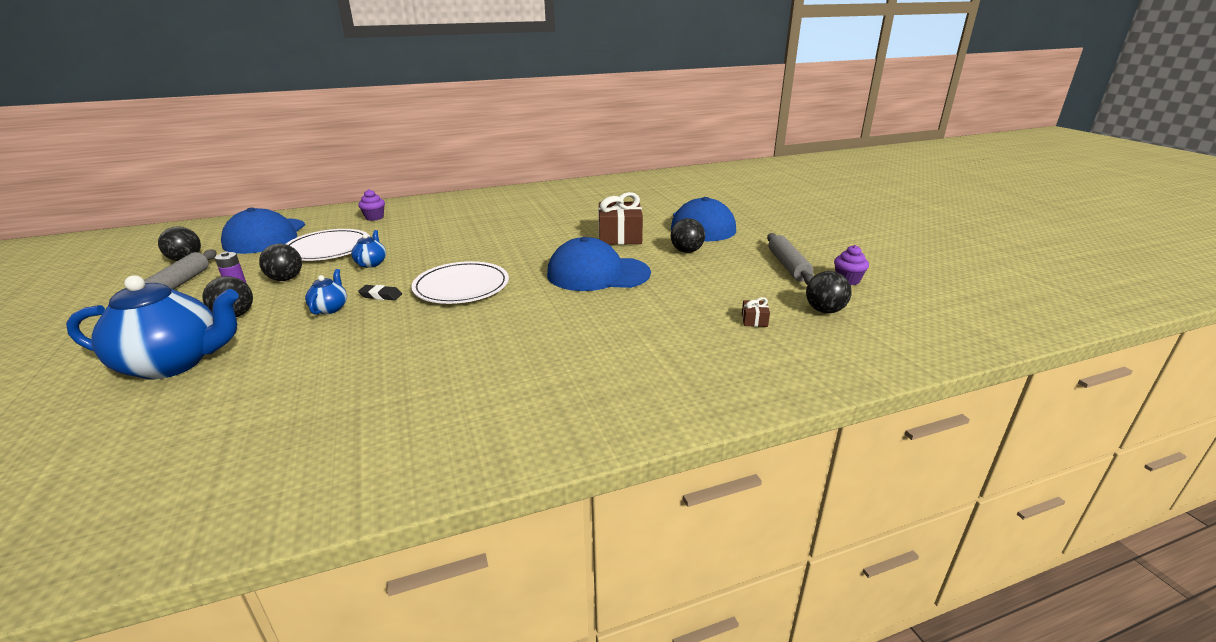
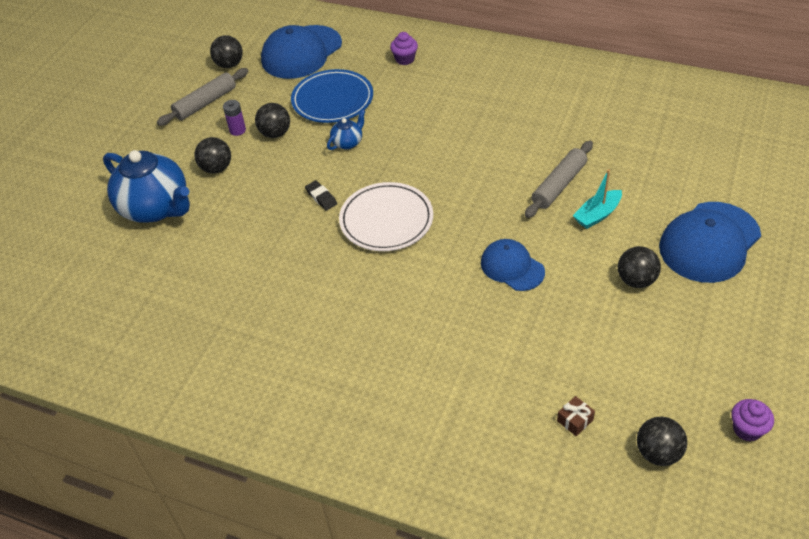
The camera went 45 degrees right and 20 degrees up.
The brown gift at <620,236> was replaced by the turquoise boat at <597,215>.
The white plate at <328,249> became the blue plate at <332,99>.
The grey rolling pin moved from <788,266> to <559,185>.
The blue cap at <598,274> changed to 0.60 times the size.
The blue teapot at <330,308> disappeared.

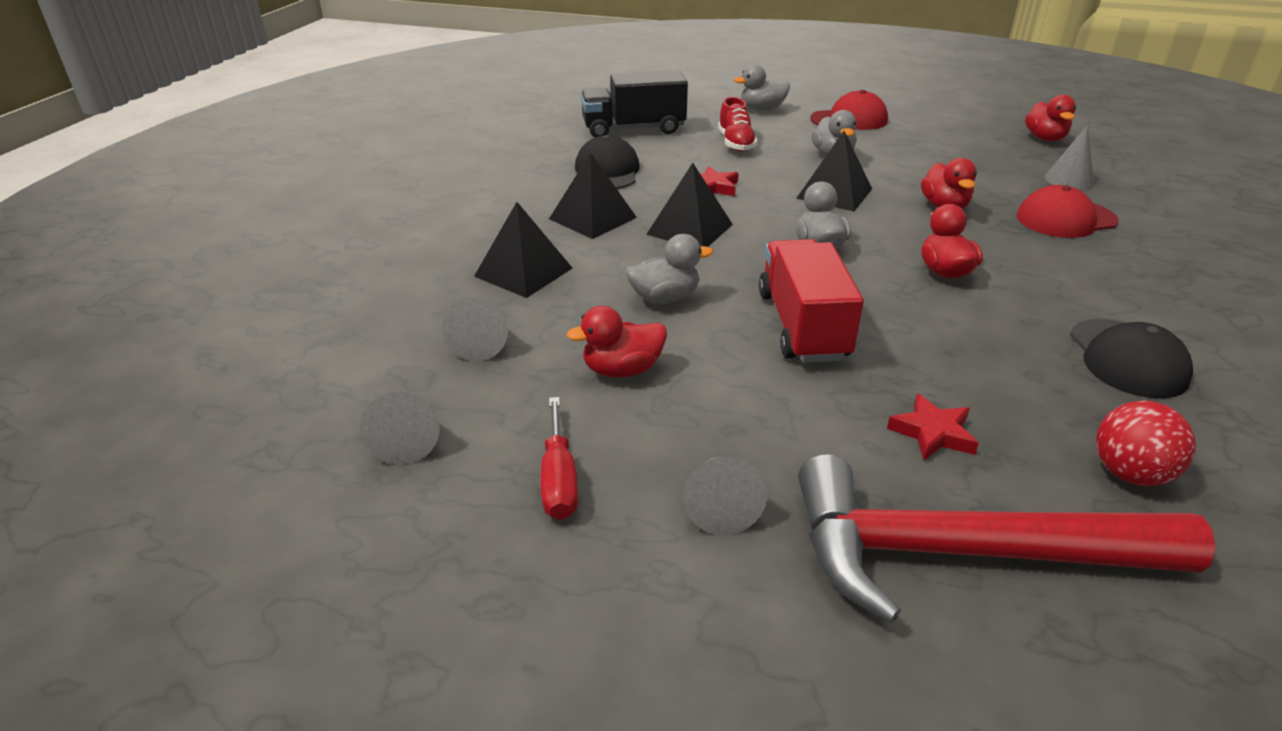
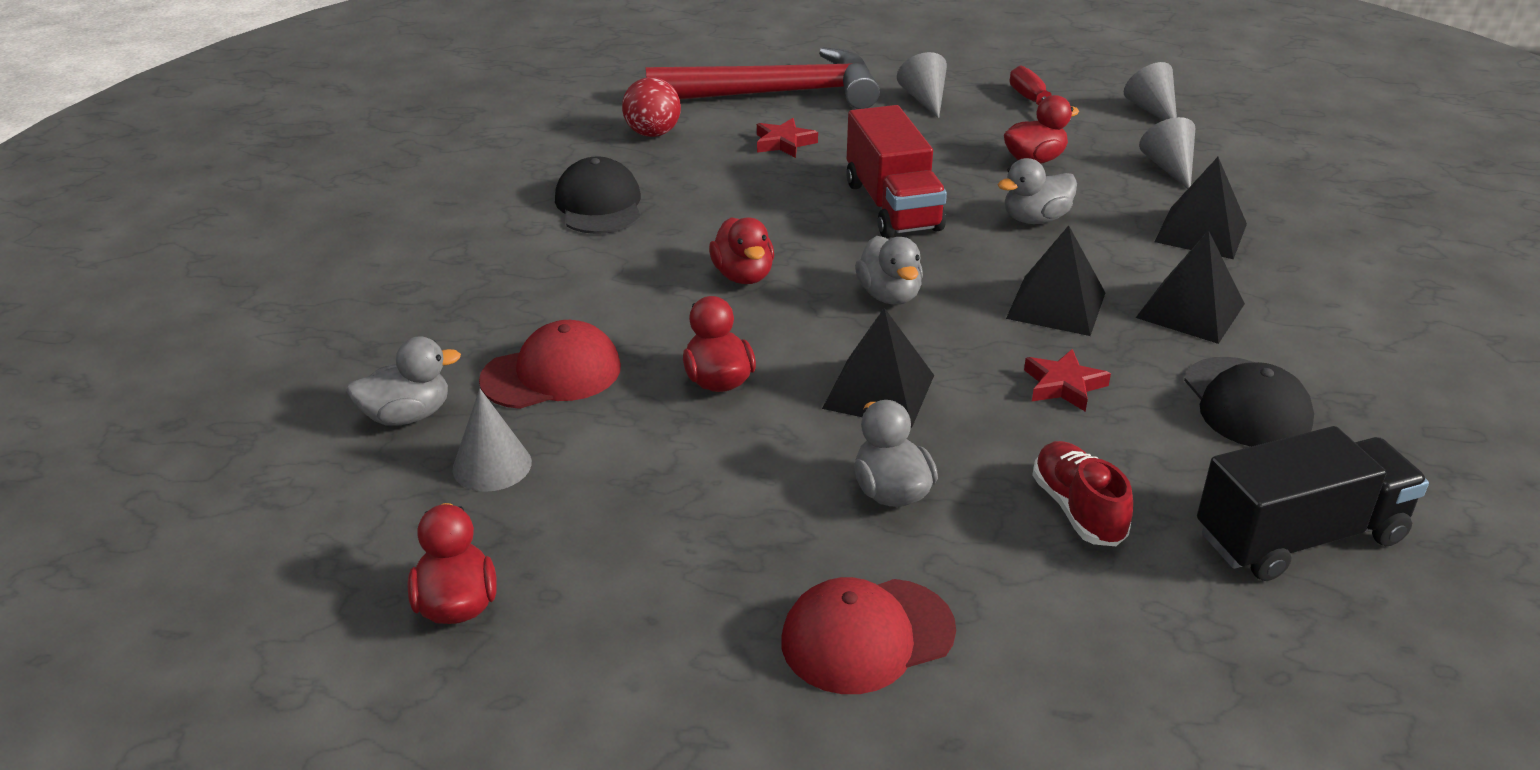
The camera went 170 degrees right and 0 degrees up.
The grey duck moved from <762,109> to <407,416>.

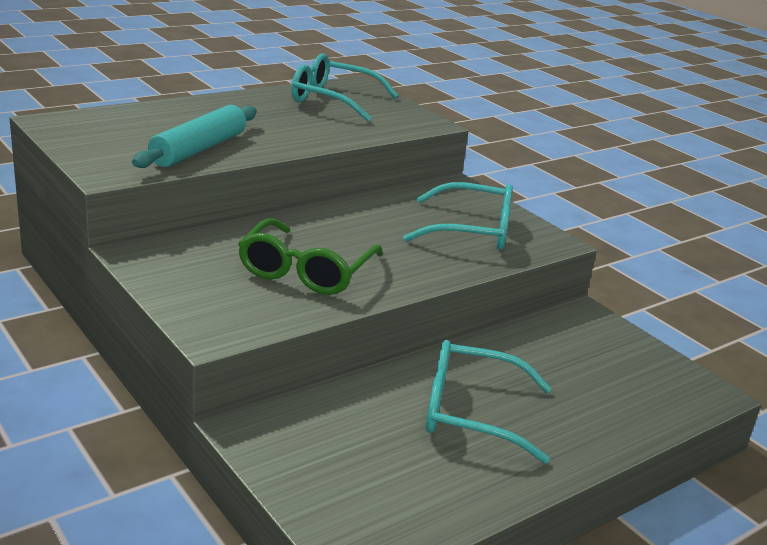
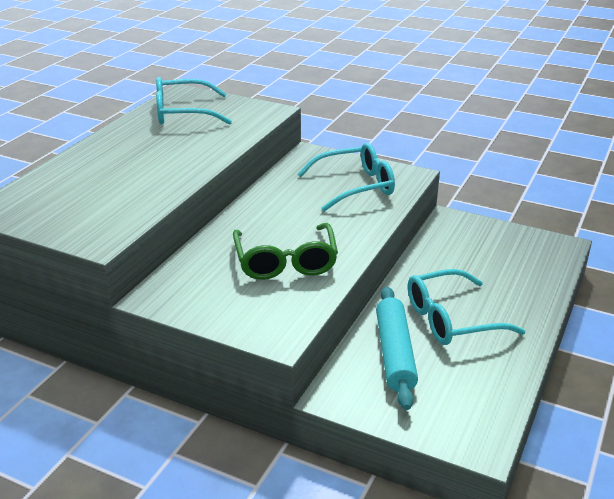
The camera went 25 degrees left and 5 degrees up.
The turquoise rolling pin moved from <198,149> to <394,353>.

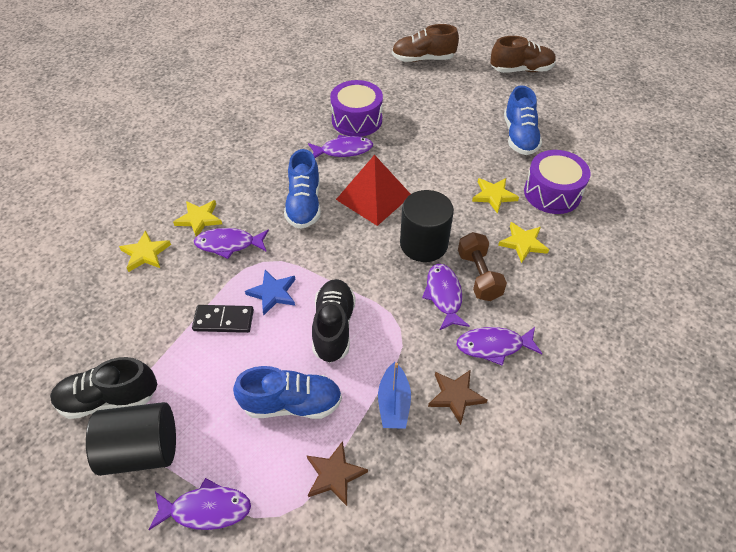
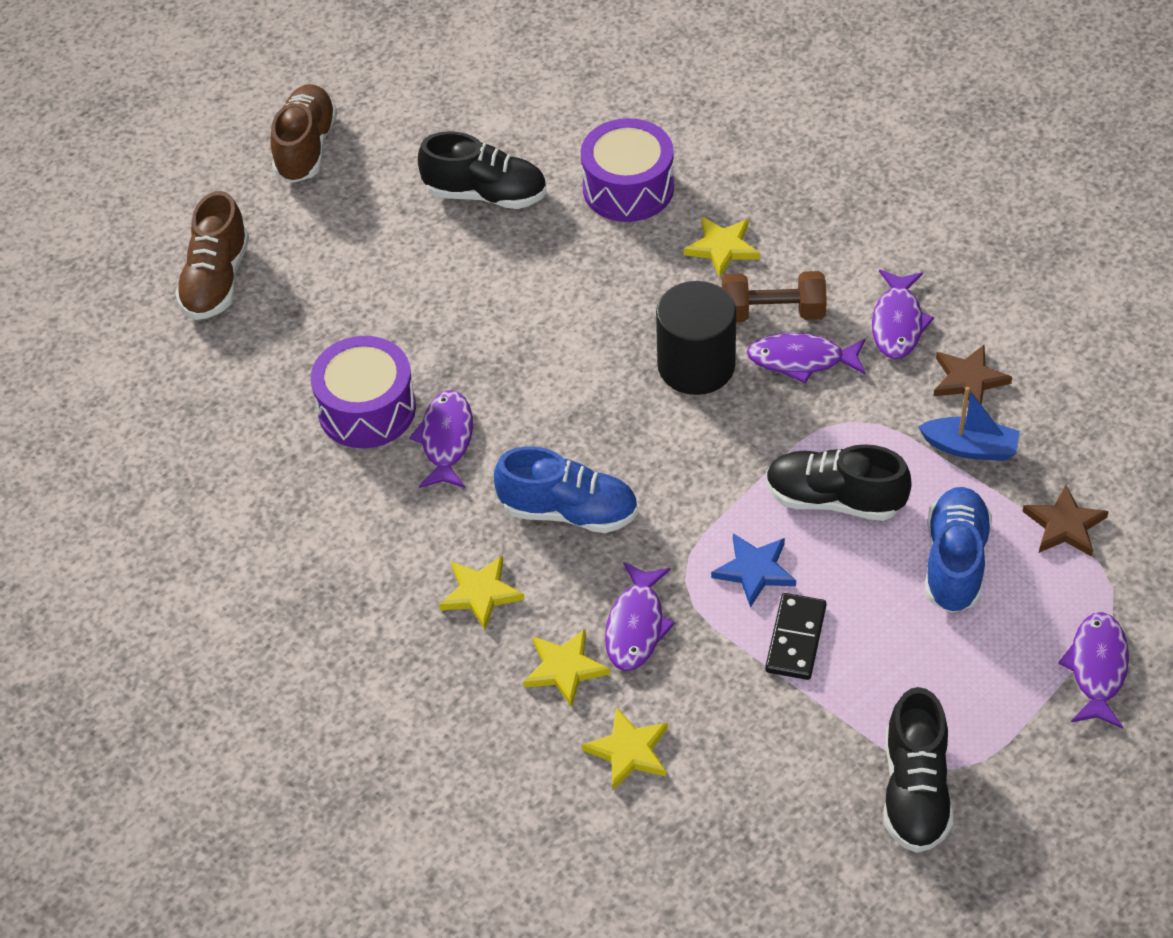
The camera went 75 degrees left and 0 degrees up.
The blue shoe at <519,136> became the black shoe at <486,194>.
The red pyramid at <373,197> disappeared.
The yellow star moved from <493,195> to <480,593>.
The black cylinder at <142,449> disappeared.

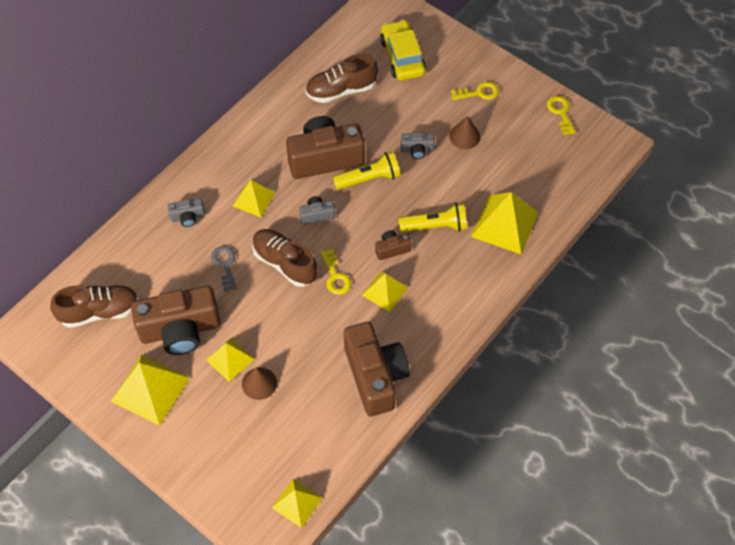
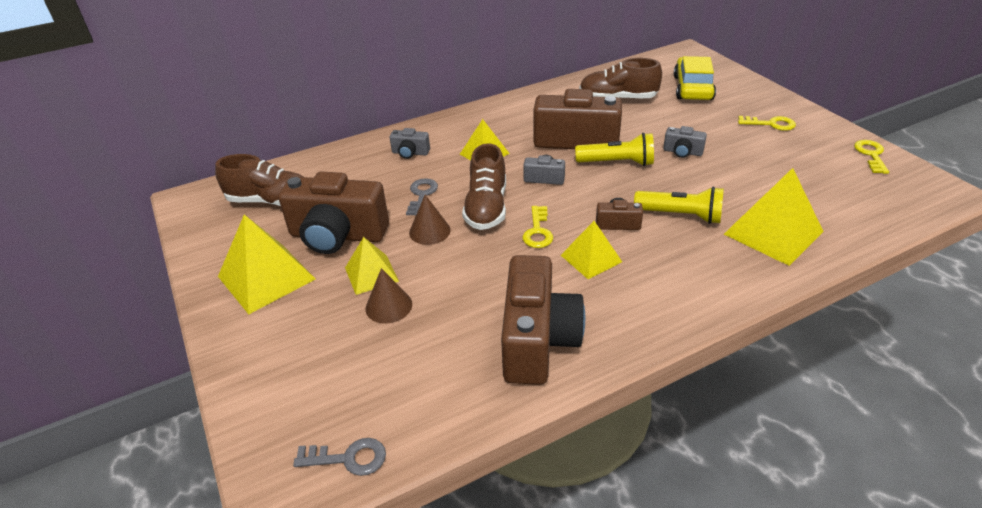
The camera went 25 degrees right and 20 degrees down.
The brown cone moved from <464,136> to <429,231>.
The brown shoe at <285,263> turned 150 degrees counterclockwise.
The yellow pyramid at <297,502> was replaced by the grey key at <348,458>.

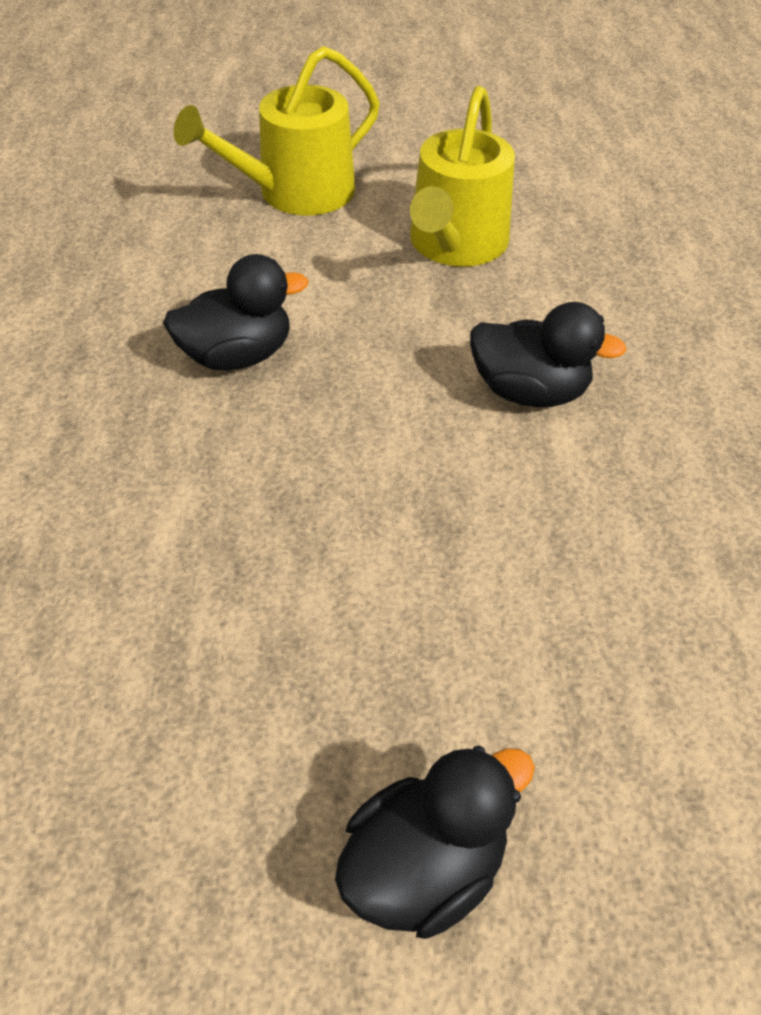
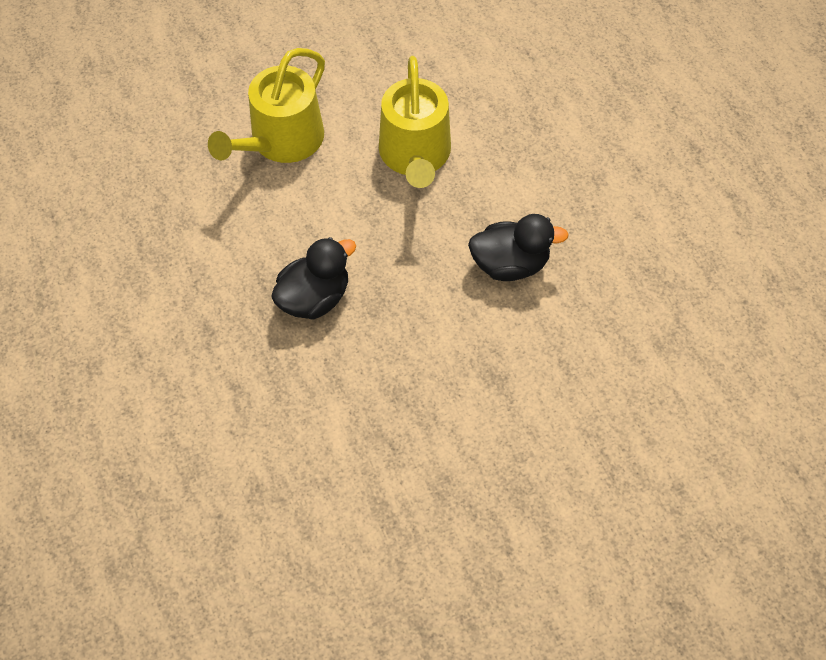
The camera went 20 degrees left and 10 degrees up.
The black duck at <425,865> disappeared.

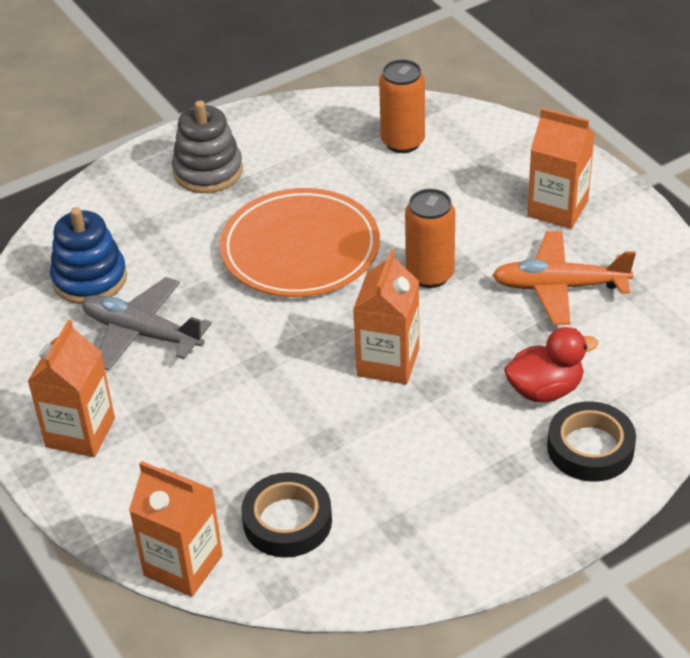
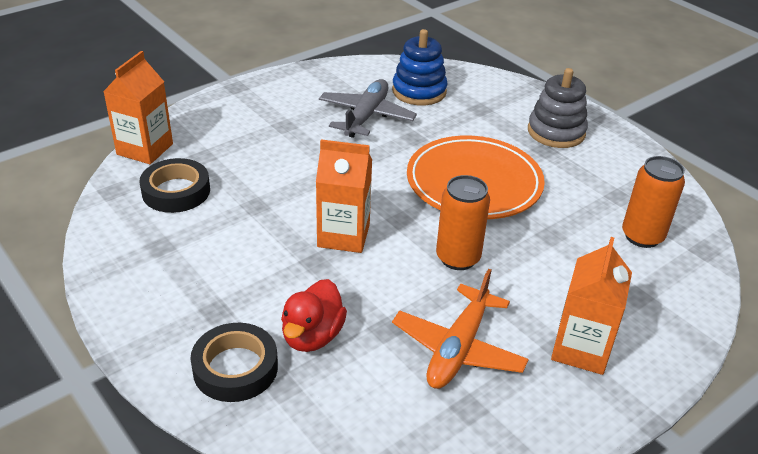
The camera went 80 degrees right and 5 degrees down.
The orange plane at <559,287> turned 150 degrees counterclockwise.
The orange carton at <80,433> disappeared.
The red duck at <545,389> turned 45 degrees clockwise.

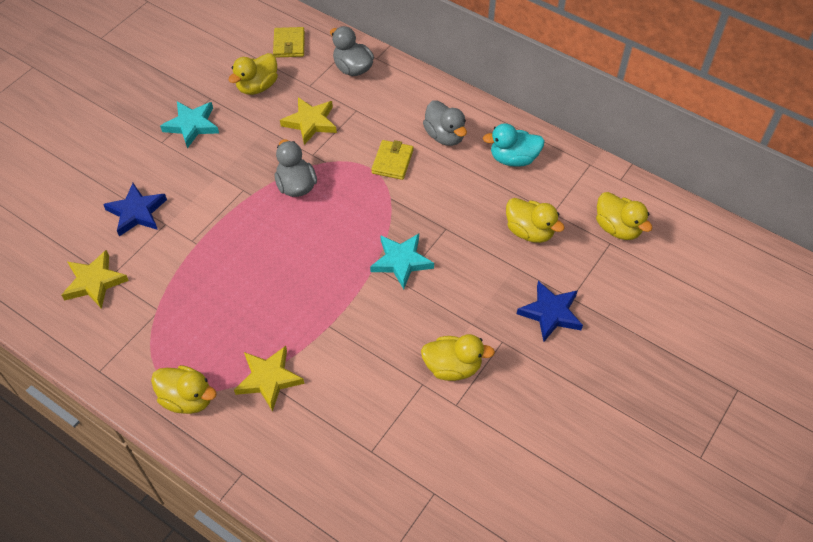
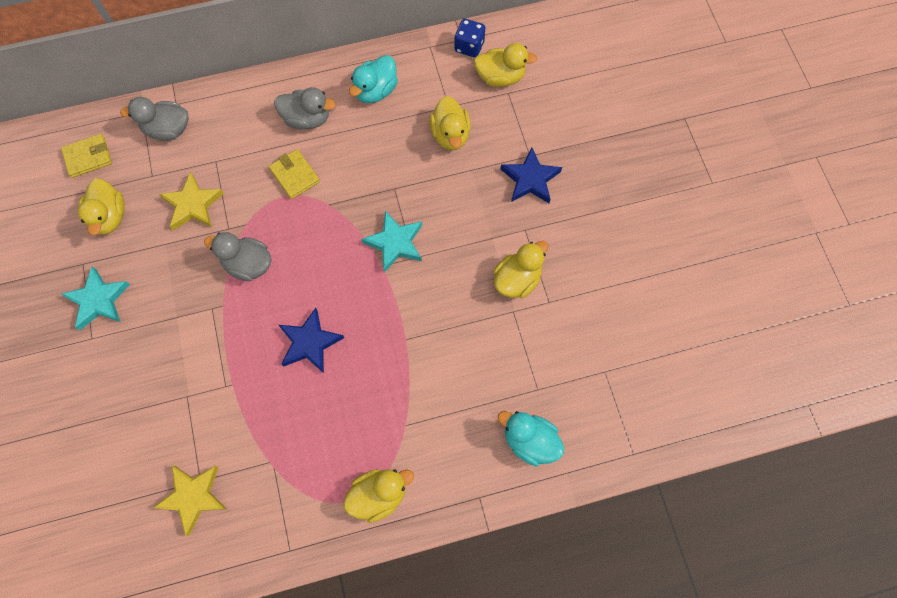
The camera went 50 degrees left and 15 degrees up.
The yellow wallet at <289,44> turned 60 degrees counterclockwise.
The blue star moved from <137,212> to <310,342>.
The yellow duck at <529,231> turned 90 degrees clockwise.
The yellow star at <269,379> disappeared.
The blue dice at <469,46> appeared.
The turquoise duck at <529,441> appeared.

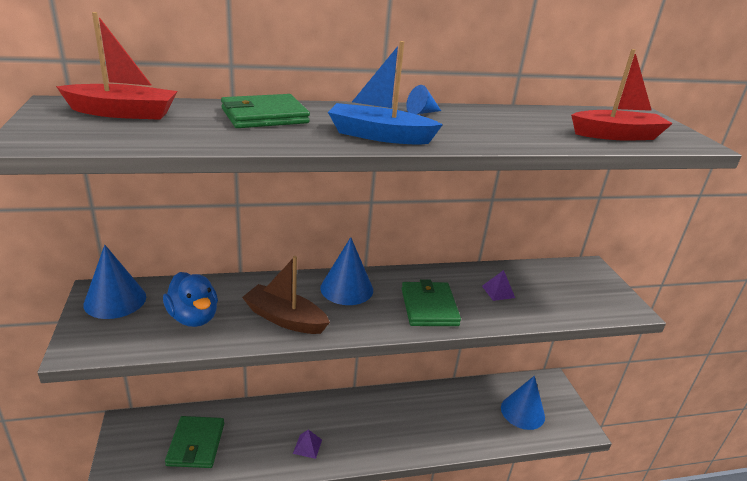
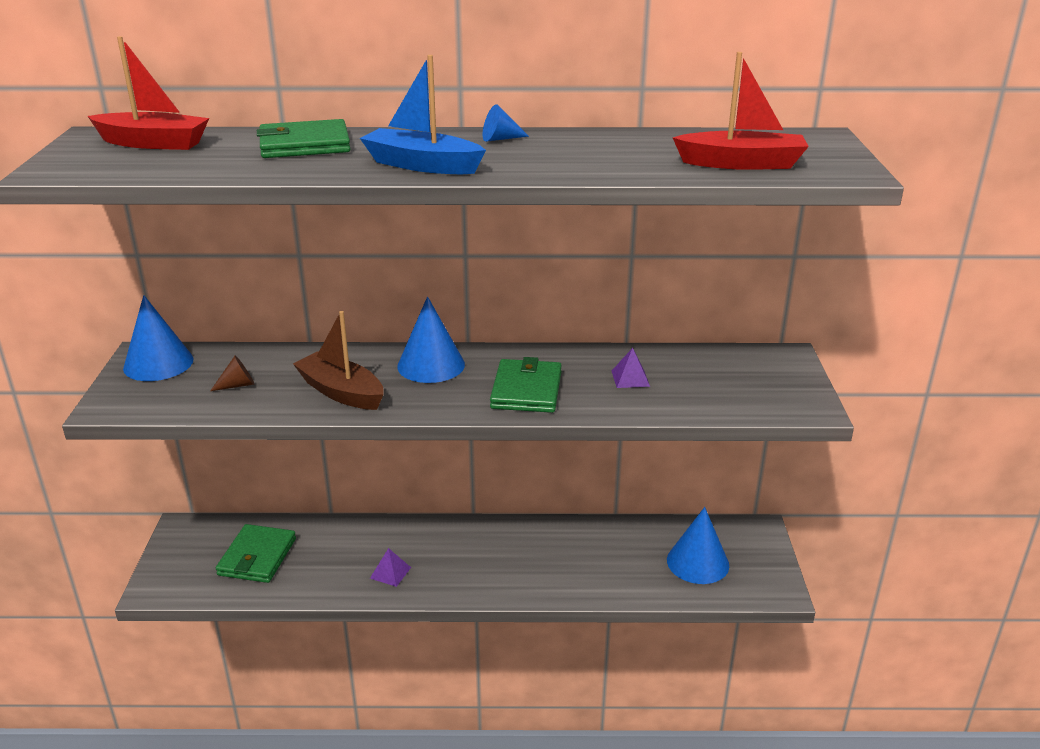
The camera went 15 degrees right and 0 degrees up.
The blue duck at <193,317> was replaced by the brown cone at <237,385>.

